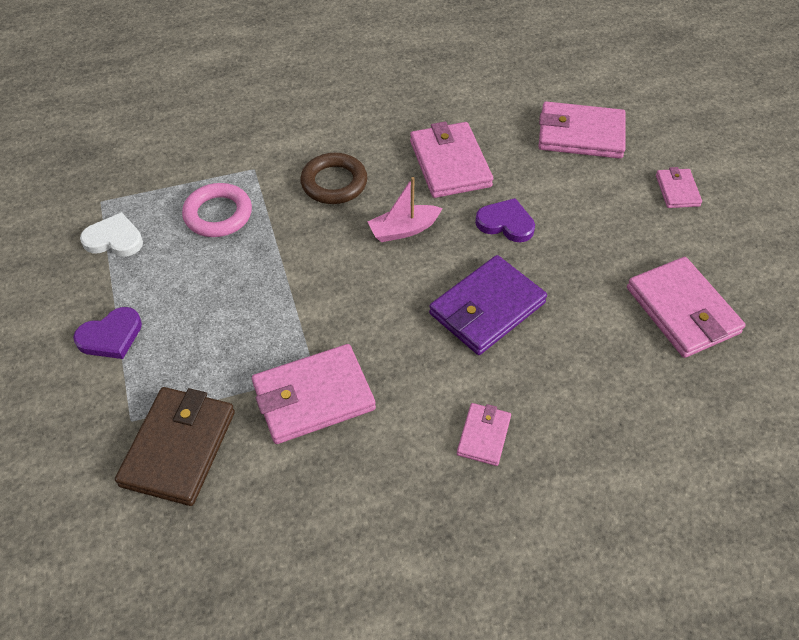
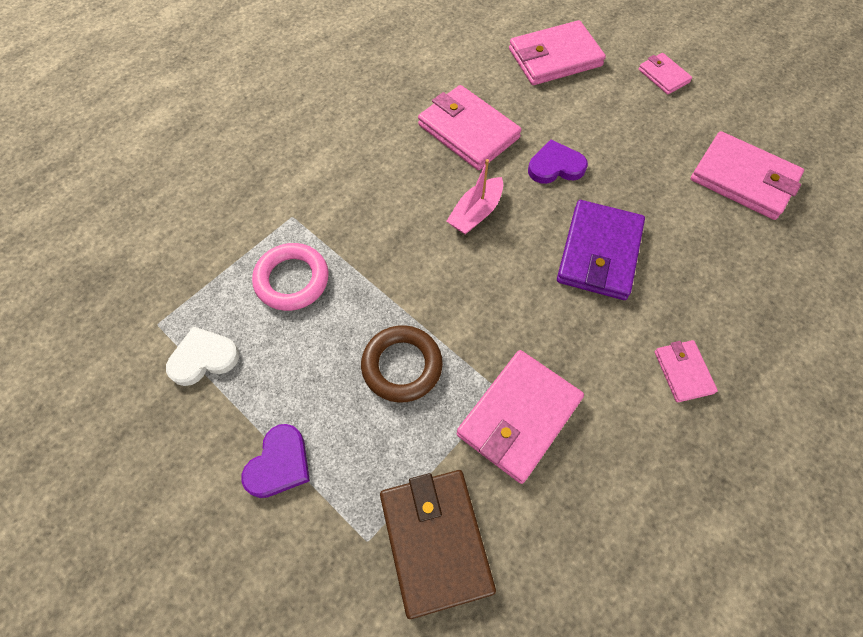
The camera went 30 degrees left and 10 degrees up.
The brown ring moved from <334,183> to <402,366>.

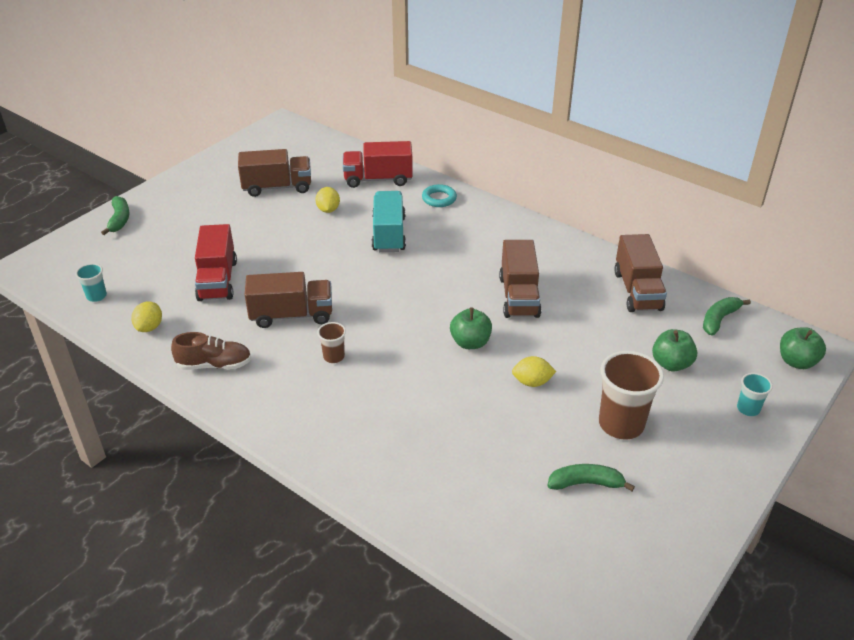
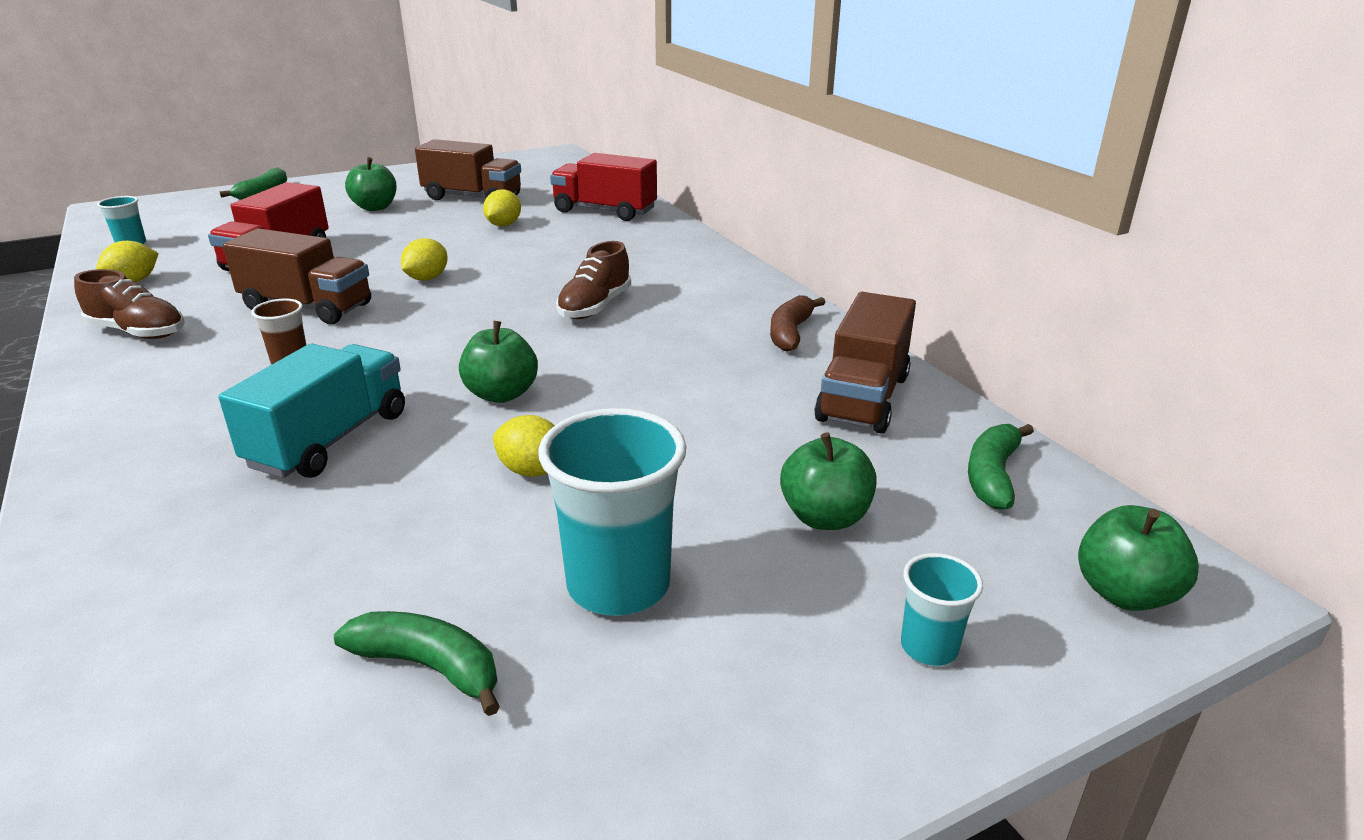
The camera went 25 degrees right and 10 degrees down.
The turquoise ring at <439,199> disappeared.
The turquoise truck moved from <389,234> to <329,440>.
The brown truck at <519,296> disappeared.
The green banana at <719,319> turned 45 degrees counterclockwise.
The brown cup at <621,424> became the turquoise cup at <618,585>.
The green apple at <375,207> appeared.
The yellow lemon at <427,278> appeared.
The brown shoe at <595,307> appeared.
The brown banana at <790,333> appeared.

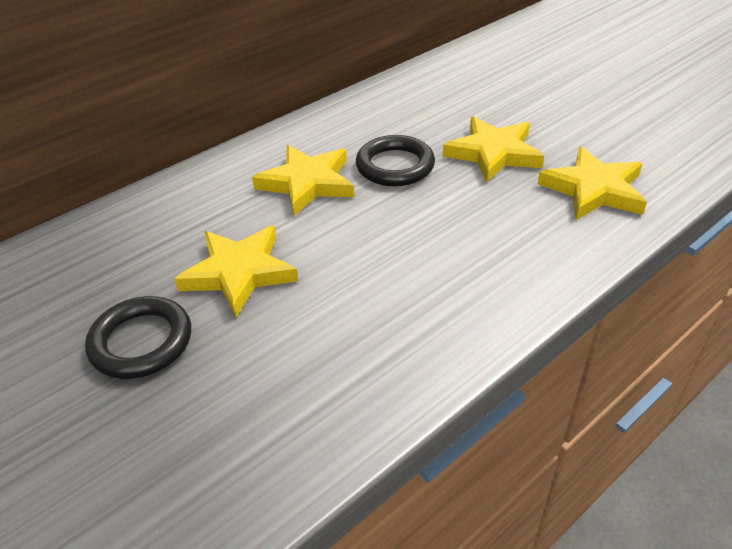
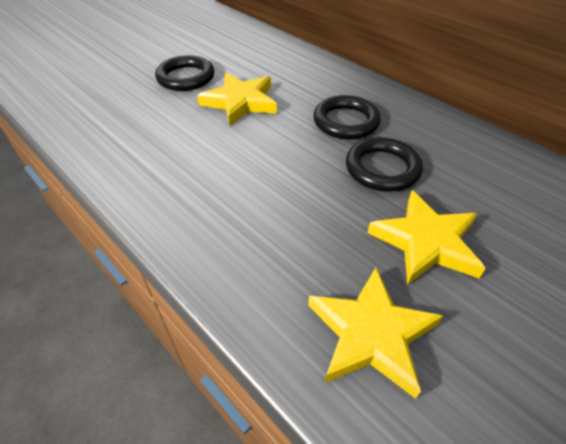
The camera went 85 degrees right and 5 degrees up.
The yellow star at <307,183> was replaced by the black ring at <346,122>.

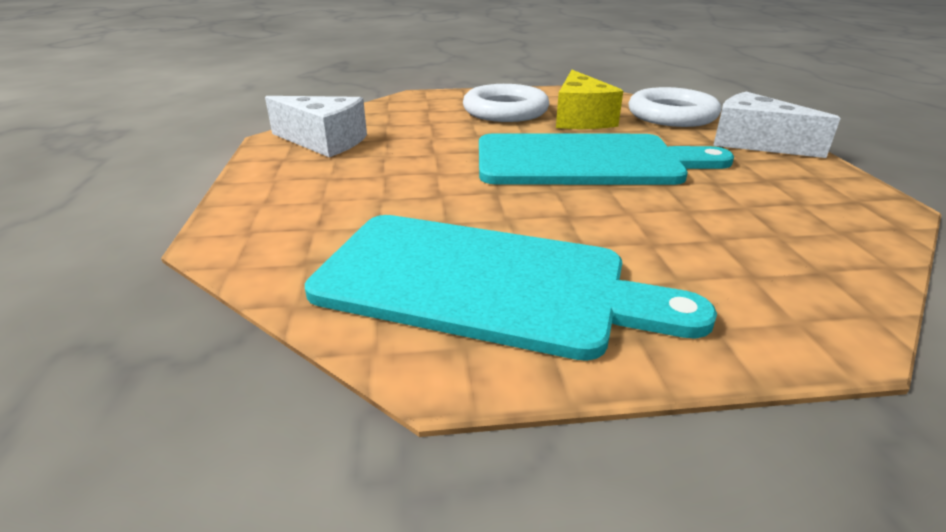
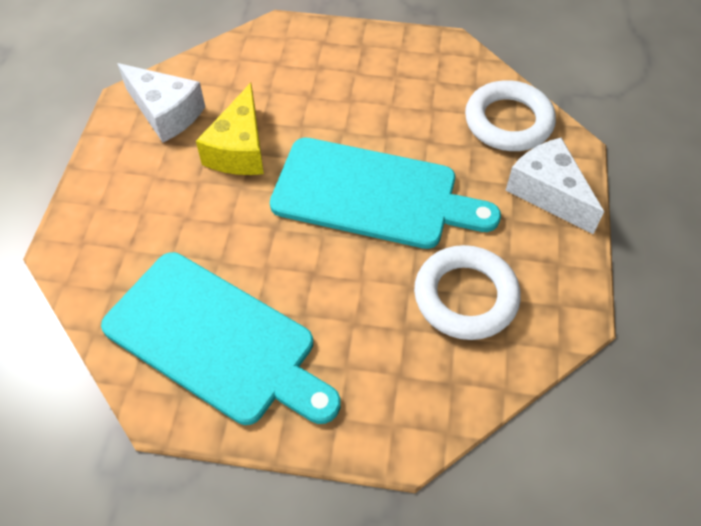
The camera went 15 degrees right and 25 degrees up.
The yellow cheese moved from <580,119> to <239,149>.
The white ring moved from <505,111> to <465,296>.

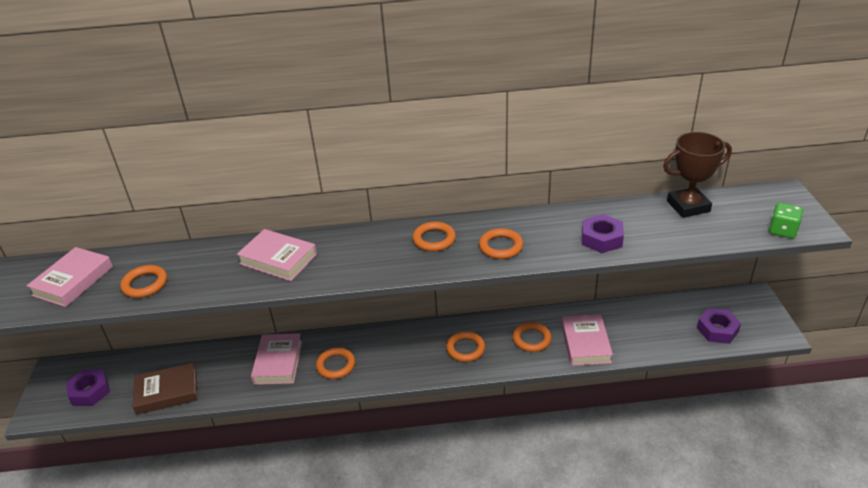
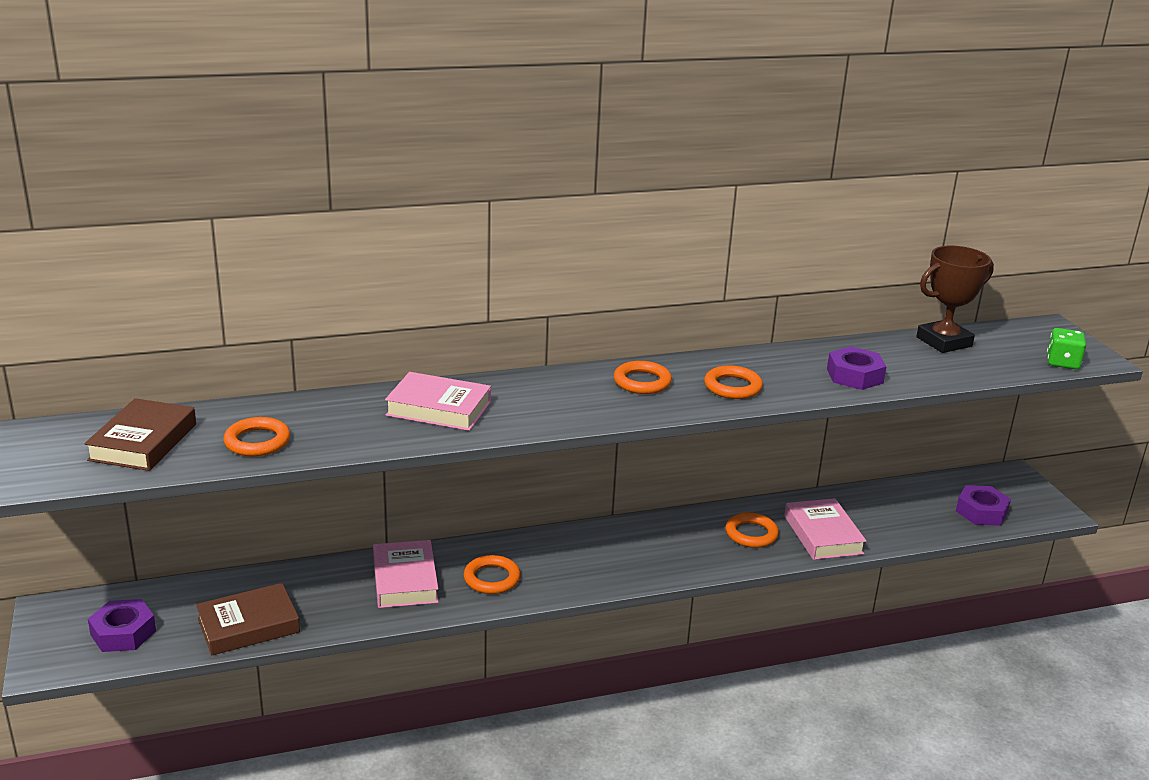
The camera went 15 degrees left and 10 degrees down.
The pink book at <73,281> became the brown book at <143,442>.
The orange ring at <465,349> disappeared.

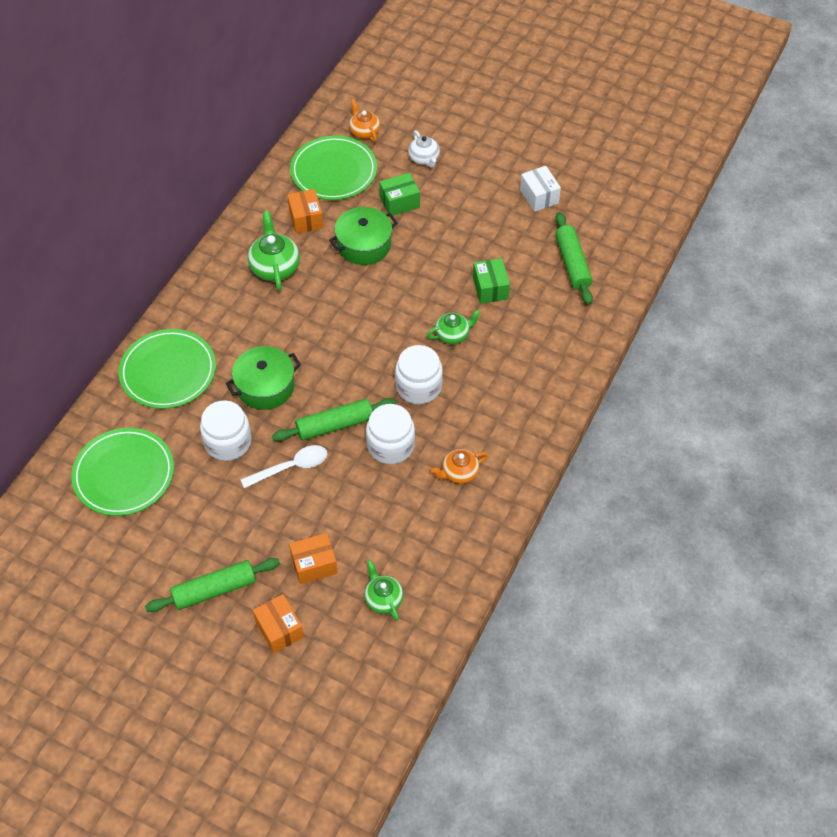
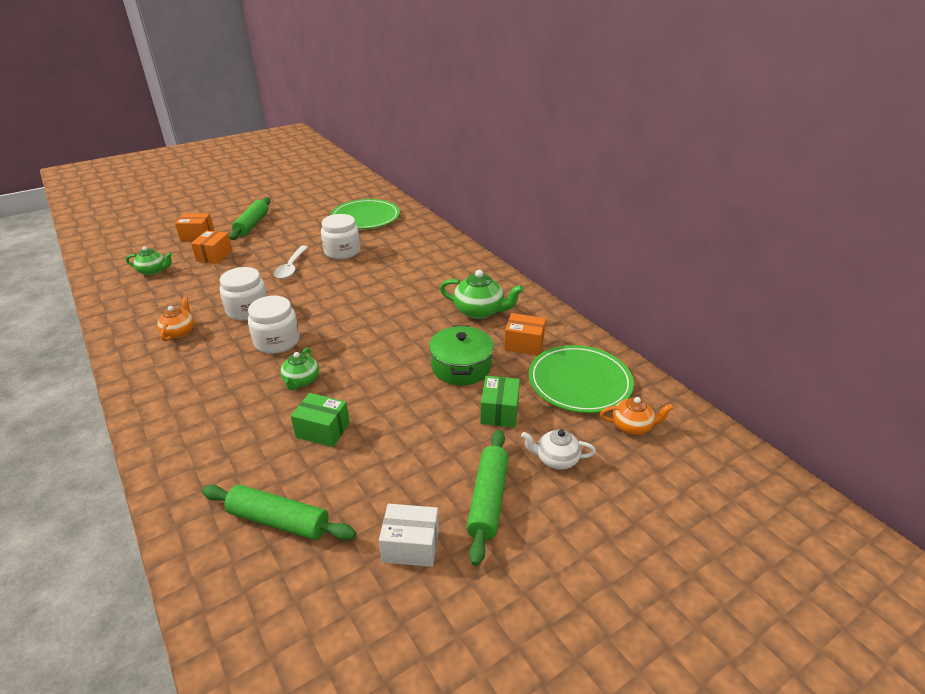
The camera went 120 degrees right and 20 degrees down.
The green plate at <168,371> disappeared.
The green pot at <265,386> disappeared.
The green rolling pin moved from <335,425> to <488,500>.

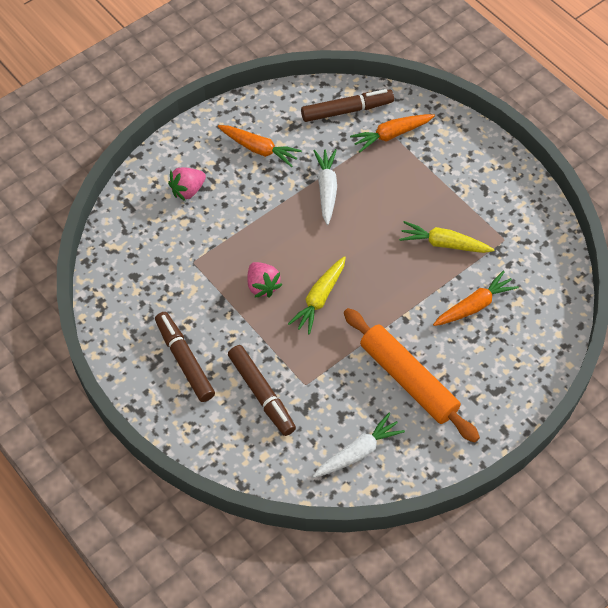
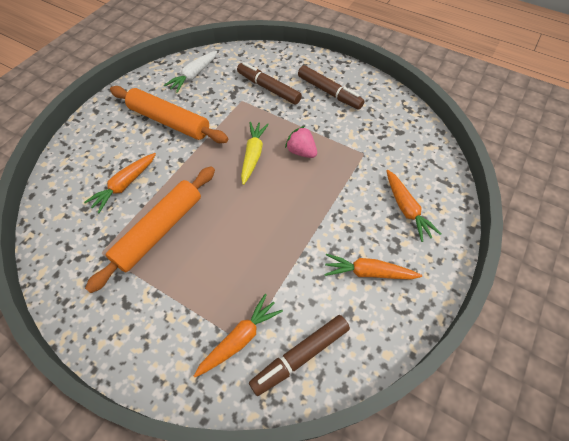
The camera went 160 degrees right and 0 degrees up.
The white carrot at <326,189> disappeared.
The pink strawberry at <188,190> was replaced by the orange carrot at <406,209>.
The yellow carrot at <444,244> was replaced by the orange rolling pin at <159,230>.

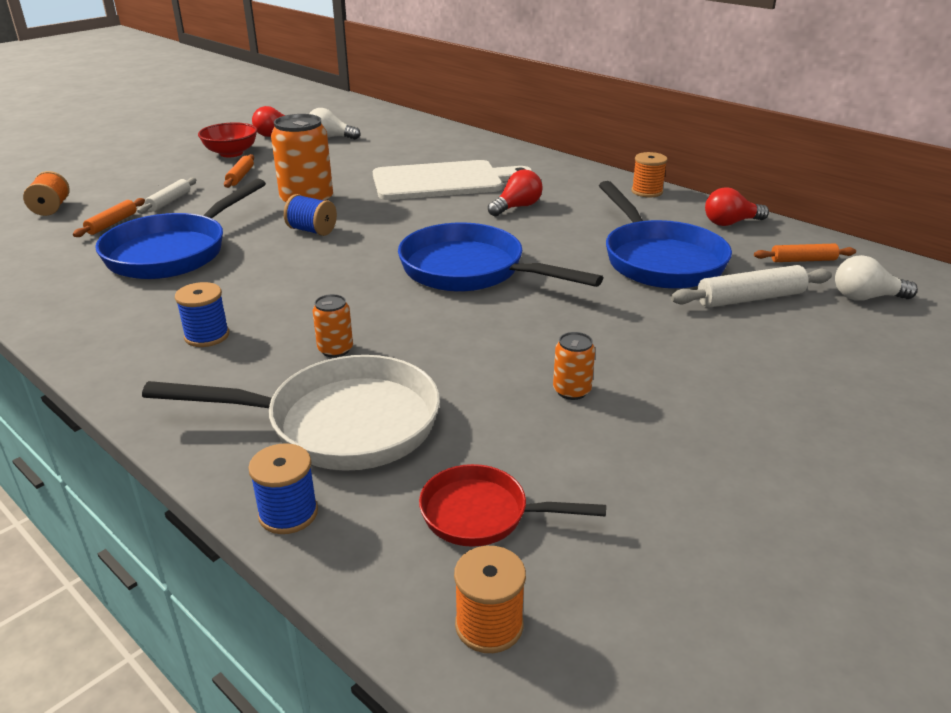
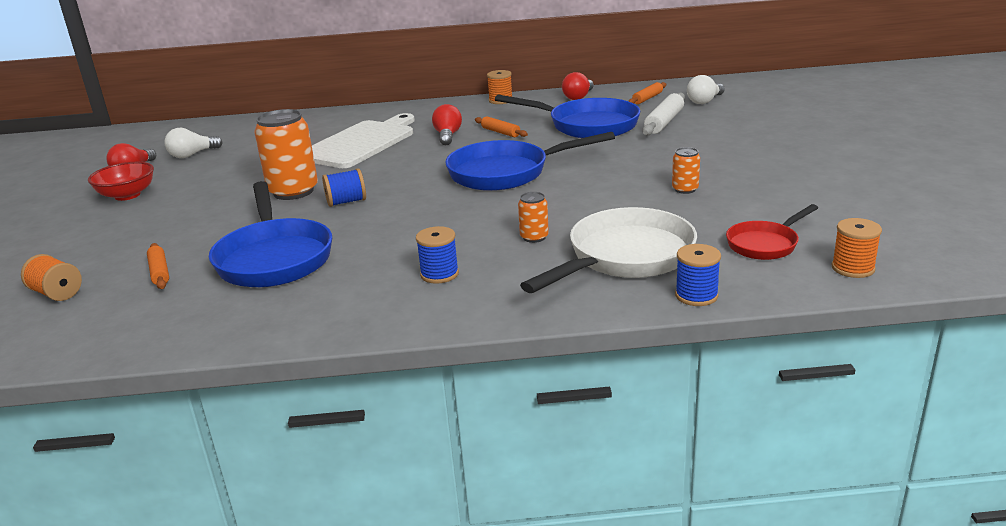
The camera went 45 degrees left and 5 degrees down.
The orange rolling pin moved from <240,176> to <500,132>.
The white rolling pin at <169,201> disappeared.

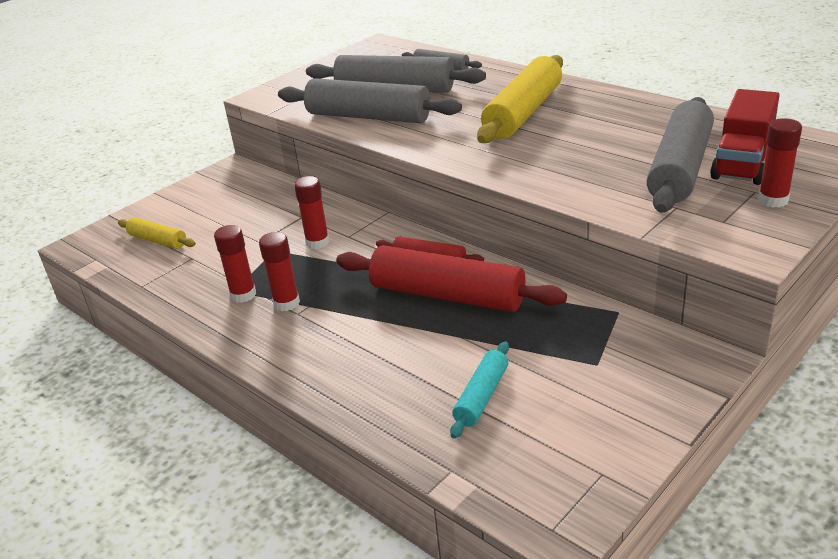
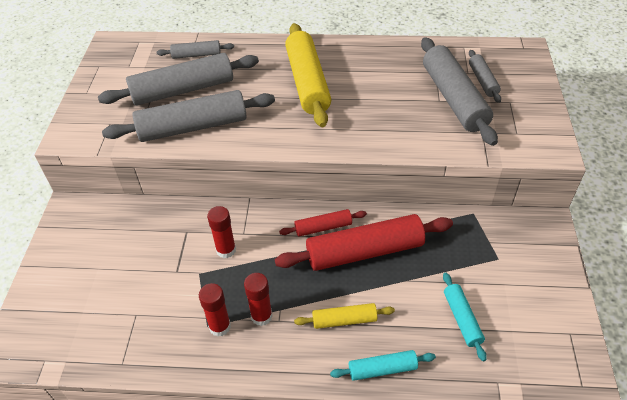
The camera went 40 degrees left and 15 degrees up.
The red truck at <742,163> was replaced by the grey rolling pin at <482,81>.
The red glue stick at <773,200> disappeared.
The yellow rolling pin moved from <158,240> to <344,320>.
The turquoise rolling pin at <382,369> appeared.

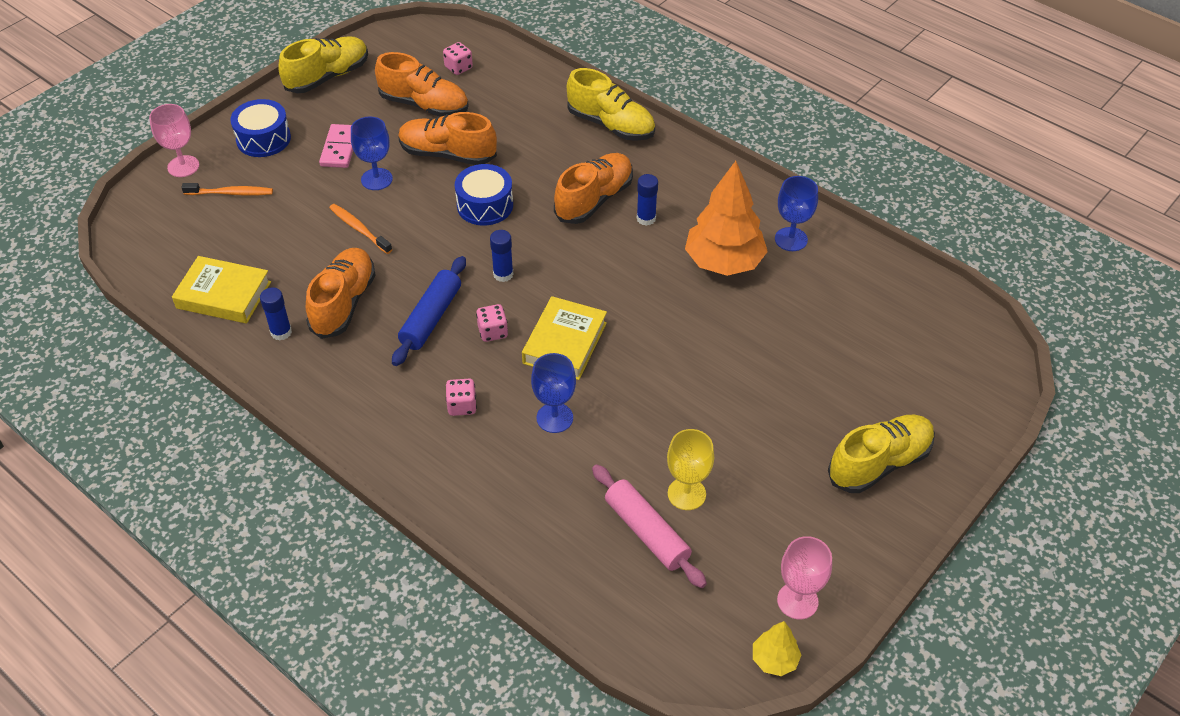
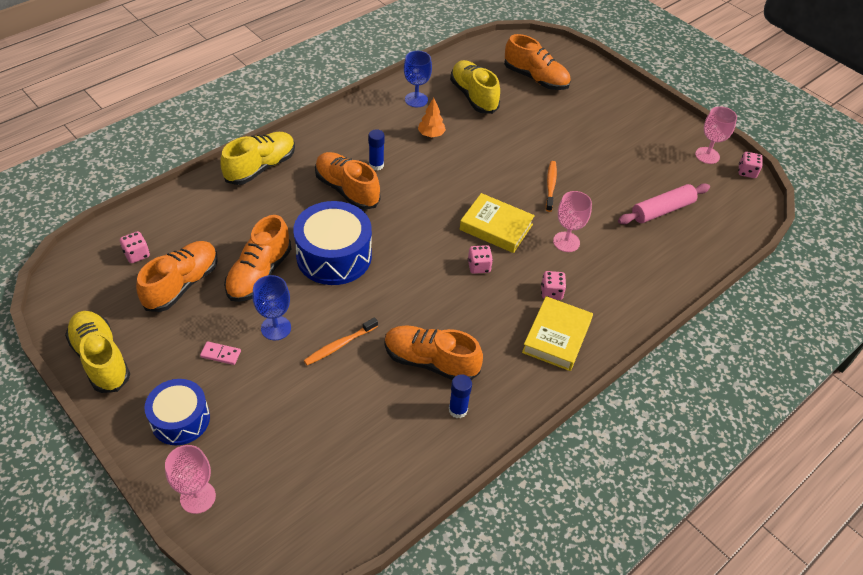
The camera went 85 degrees left and 0 degrees up.
The pink domino at <340,148> changed to 0.63 times the size.
The orange tree at <723,262> changed to 0.47 times the size.
The blue drum at <485,205> changed to 1.53 times the size.
The orange toothbrush moved from <231,193> to <550,186>.
The blue glue stick at <503,274> disappeared.
The yellow book moved from <223,295> to <556,337>.
The blue rolling pin at <431,318> disappeared.
The blue goblet at <554,418> became the pink goblet at <566,242>.
The yellow shoe moved from <879,463> to <473,96>.
The yellow goblet at <686,494> disappeared.
The yellow tree at <774,660> was replaced by the pink dice at <747,172>.
The orange shoe at <535,78> appeared.

